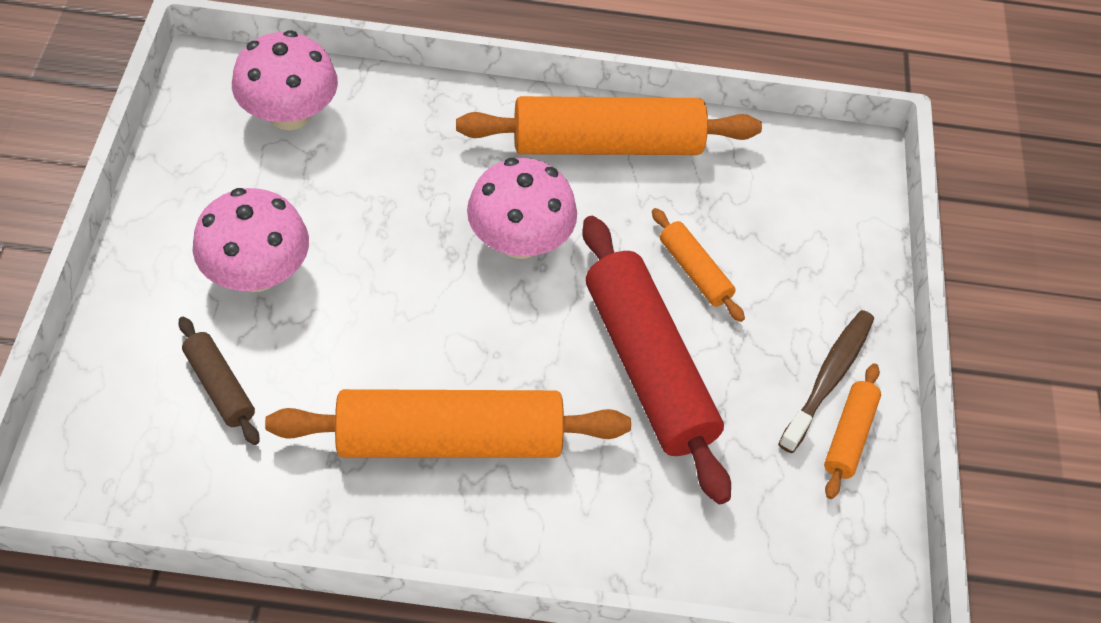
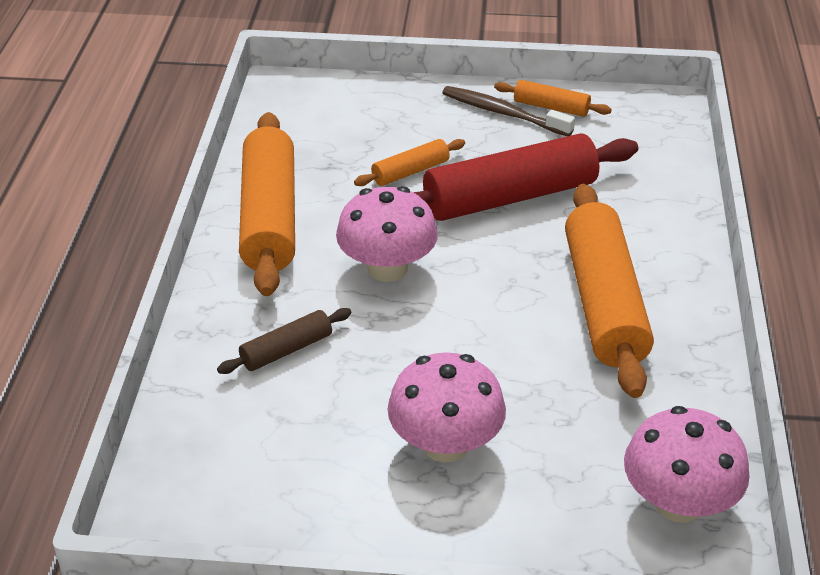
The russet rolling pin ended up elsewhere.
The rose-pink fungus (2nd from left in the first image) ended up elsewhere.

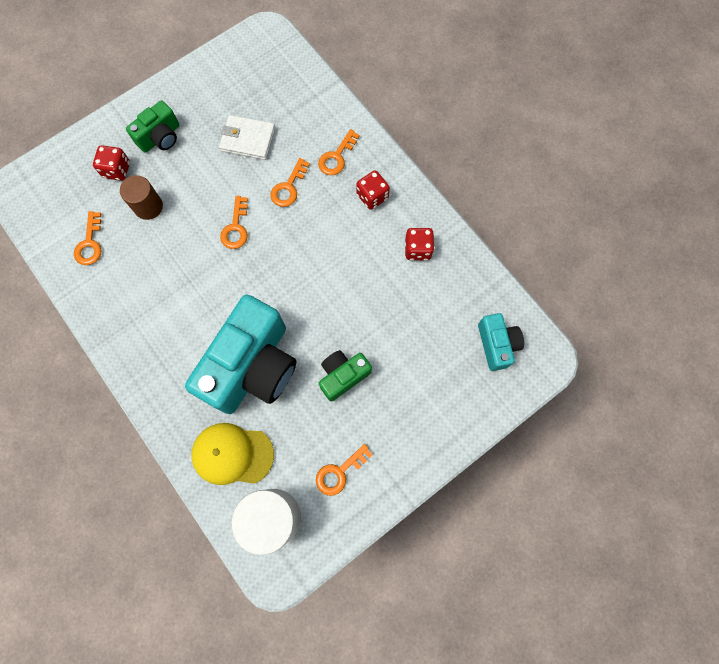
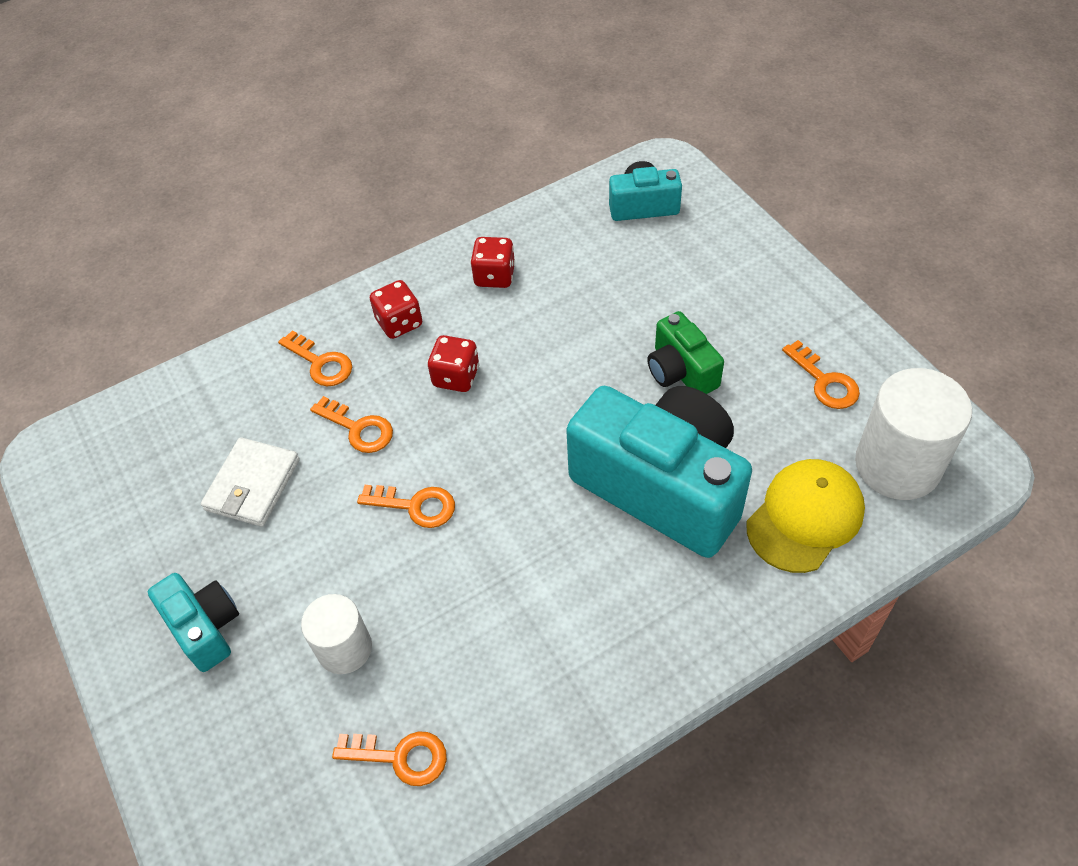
The scarlet dice (1st from left in the first image) ended up elsewhere.
What was the russet cylinder turned into the pure white cylinder (1st from left).
What was the emerald photo camera (1st from left) turned into the teal photo camera (1st from left).
The bright yellow peaked cap ended up facing another way, 150 degrees counterclockwise from before.

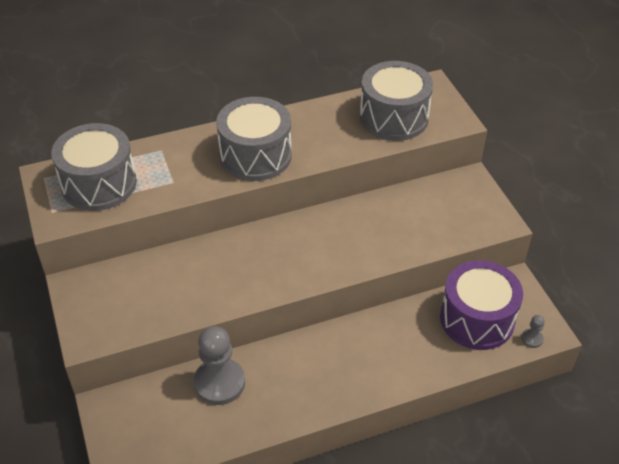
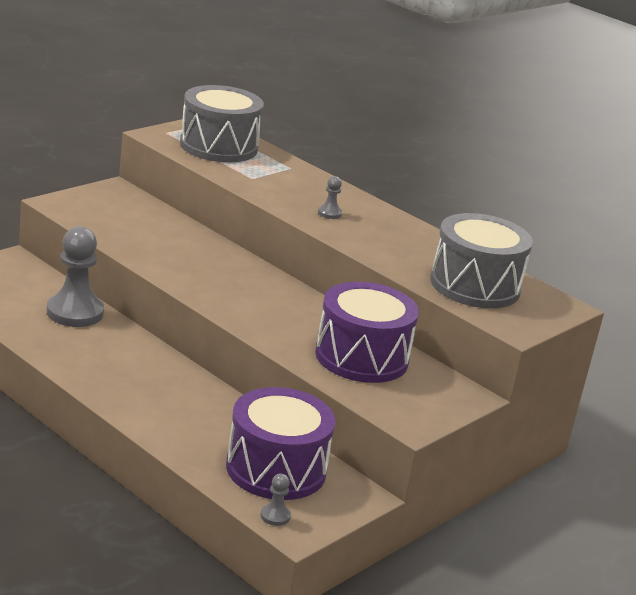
The second view gained the royal purple snare drum (2nd from left).
Where the gray snare drum (2nd from left) stood, the gray chess pawn (3rd from left) came to stand.

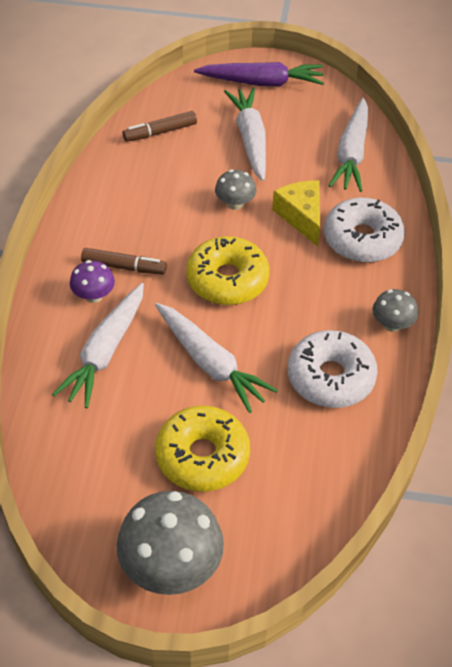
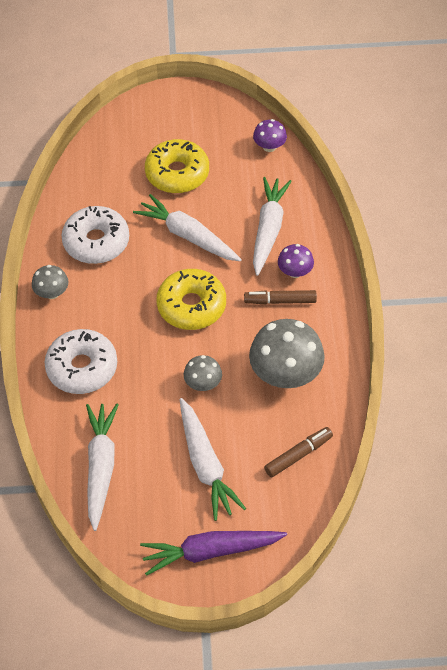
The second view lost the bright yellow piece of cheese.
The second view gained the royal purple fungus (1st from left).
The gray fungus (1st from left in the first image) ended up elsewhere.

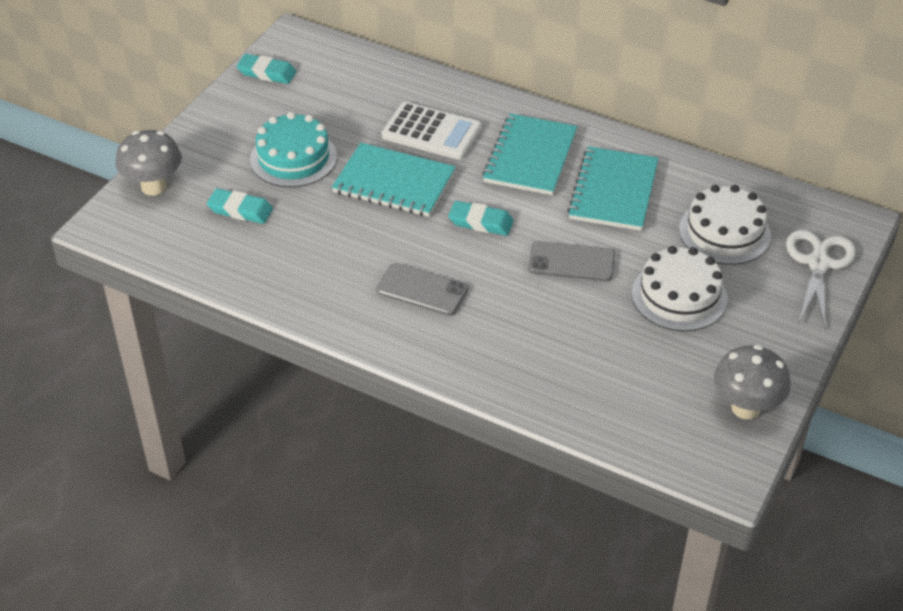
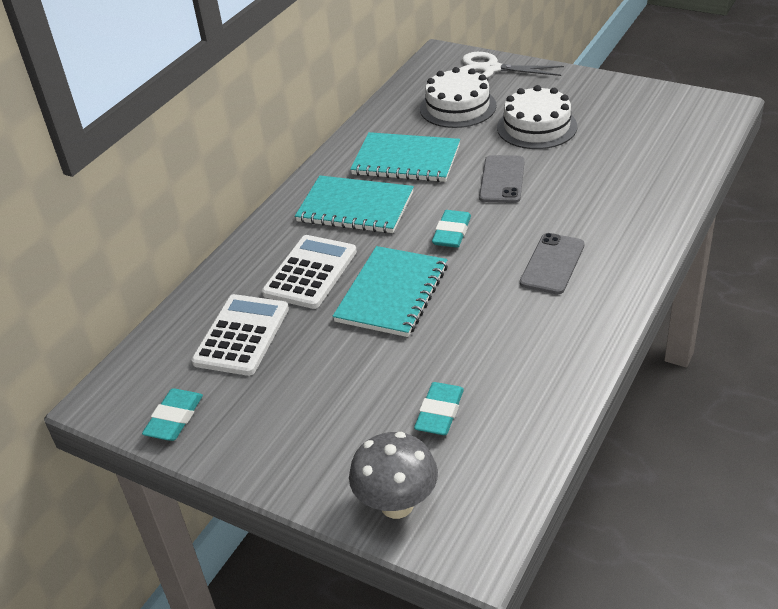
The second view lost the teal cake.
The second view lost the gray fungus (2nd from left).
The second view gained the pure white pocket calculator (1st from left).

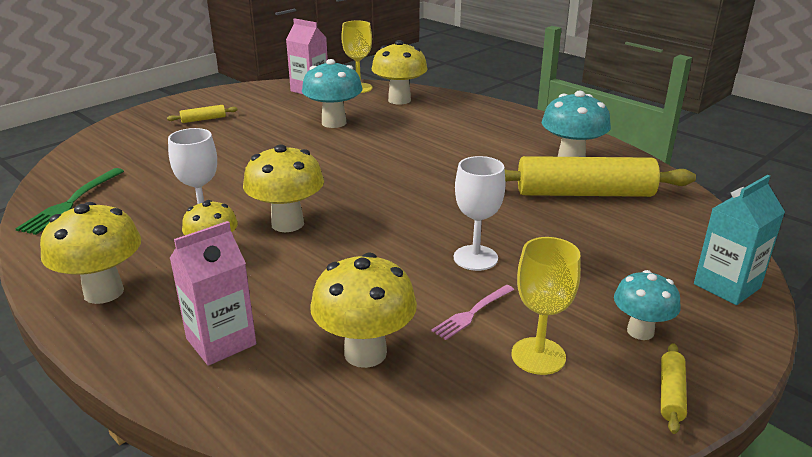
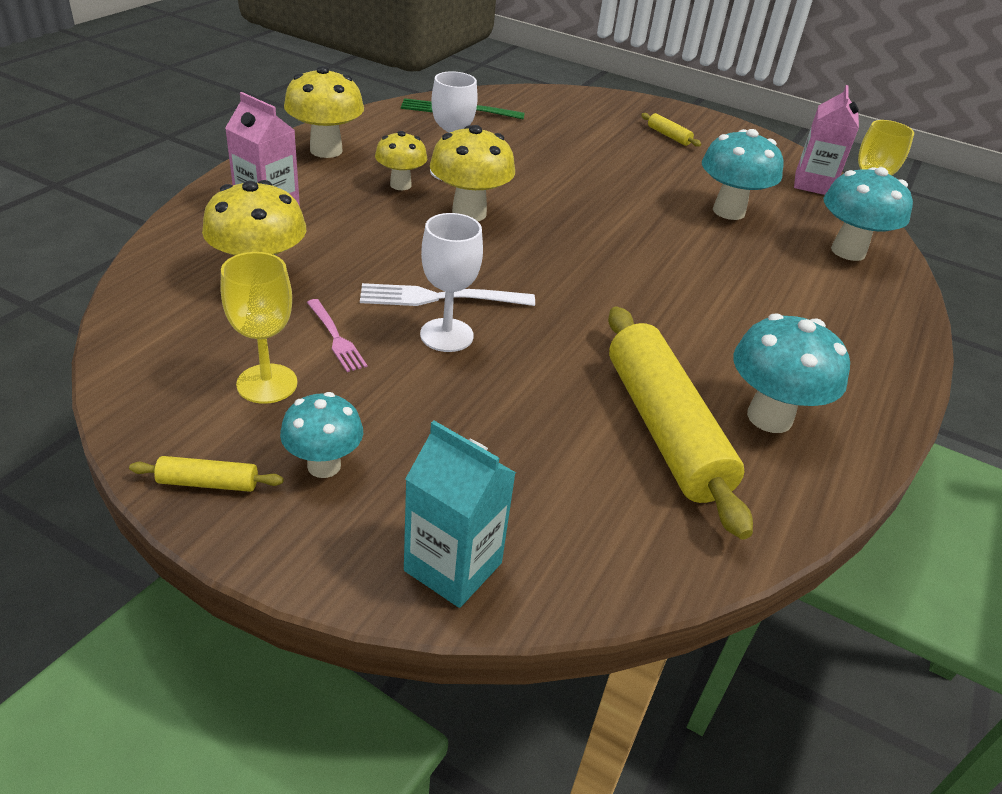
The second view gained the pure white fork.
What was the bright yellow fungus (5th from left) turned into the teal fungus (4th from left).
The rose-pink fork ended up facing another way, 150 degrees counterclockwise from before.

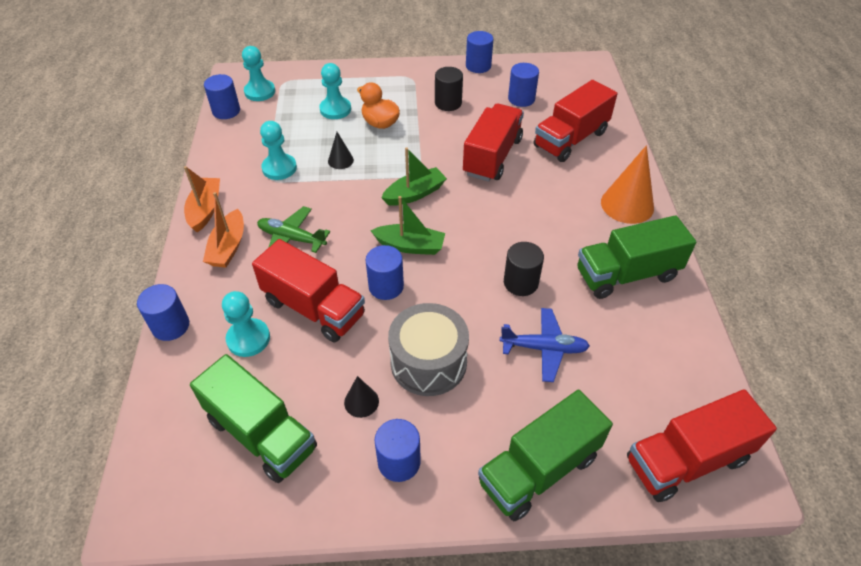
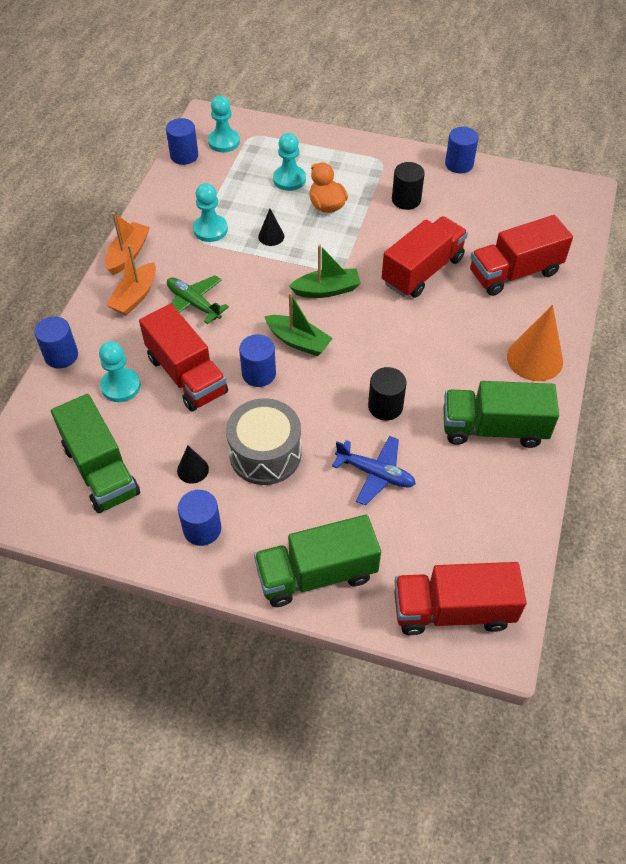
The second view lost the cobalt cylinder (6th from left).

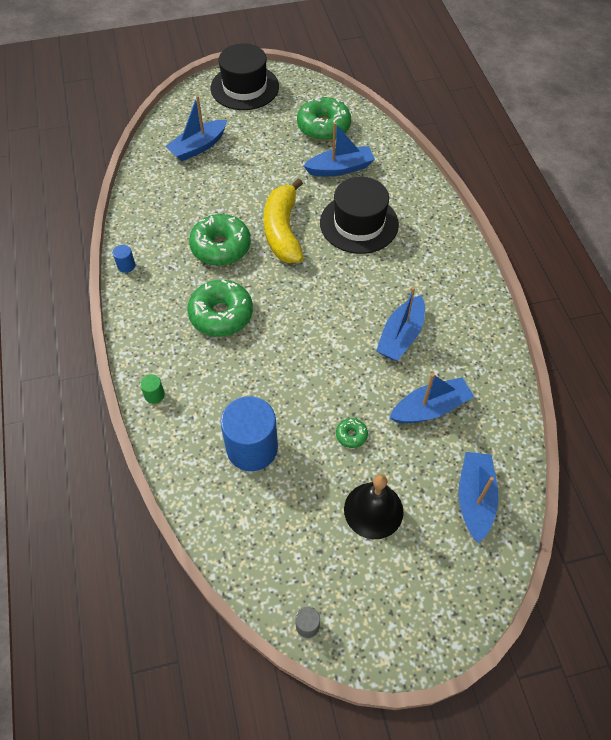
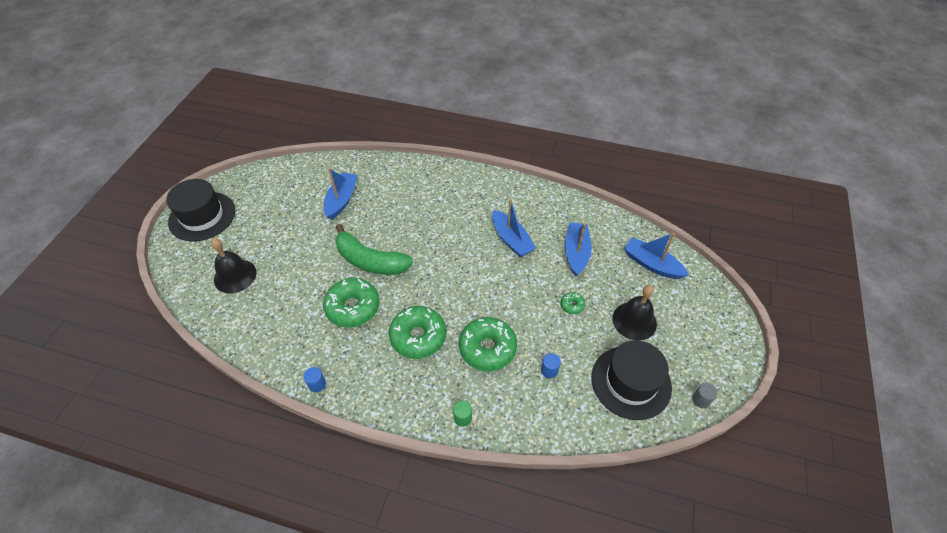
The emerald donut (3rd from left) ended up elsewhere.
The black top hat (2nd from left) ended up elsewhere.
Where the cobalt sailboat (1st from left) stood, the black hand bell (1st from left) came to stand.
What was the bright yellow toy banana turned into the emerald toy banana.
The size of the cobalt cylinder (2nd from left) changed by a factor of 0.41.

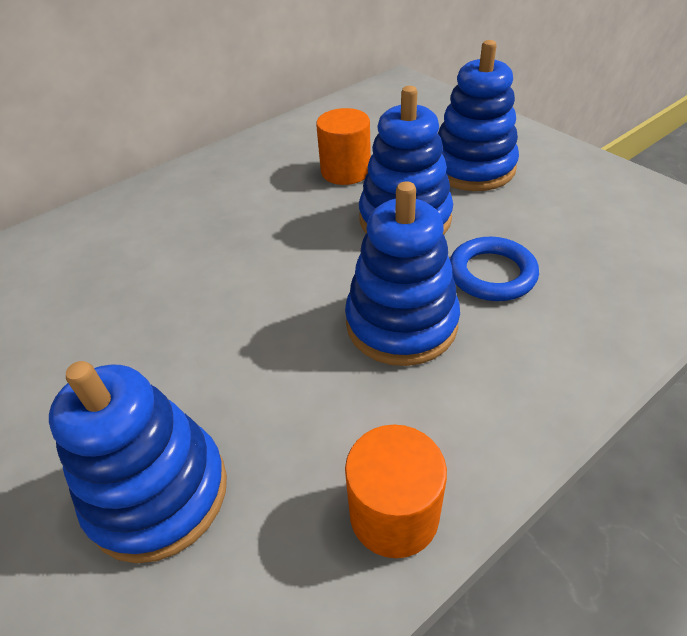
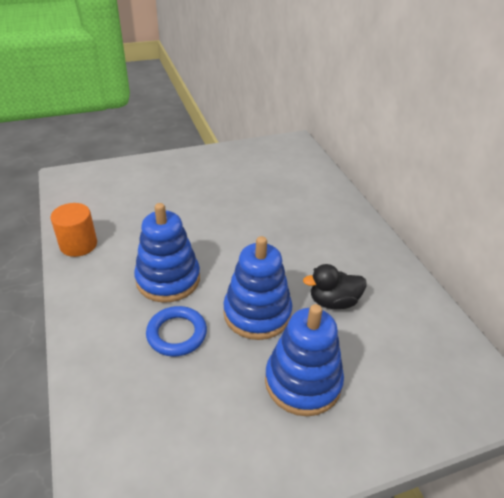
The second view lost the cobalt stacking toy (1st from left).
Where the orange-coloured cylinder (1st from left) stood, the black toy duck came to stand.

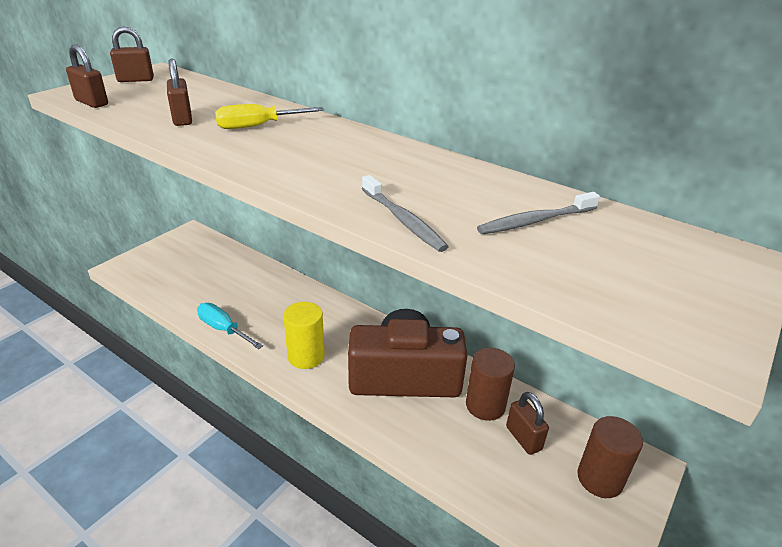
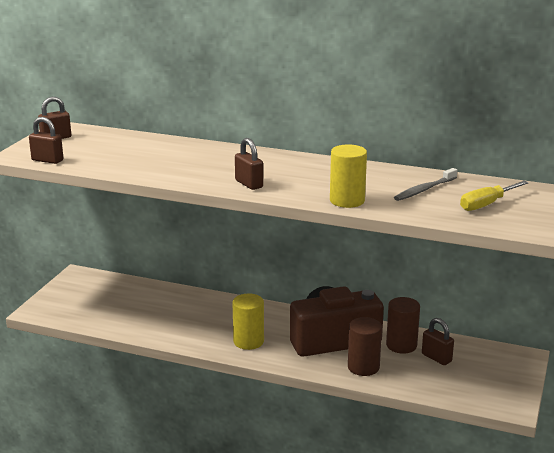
The second view lost the teal screwdriver.
The russet padlock (3rd from left) ended up elsewhere.
The bright yellow screwdriver ended up elsewhere.
The russet cylinder (2nd from left in the first image) ended up elsewhere.
Where the gray toothbrush (1st from left) stood, the bright yellow cylinder (2nd from left) came to stand.

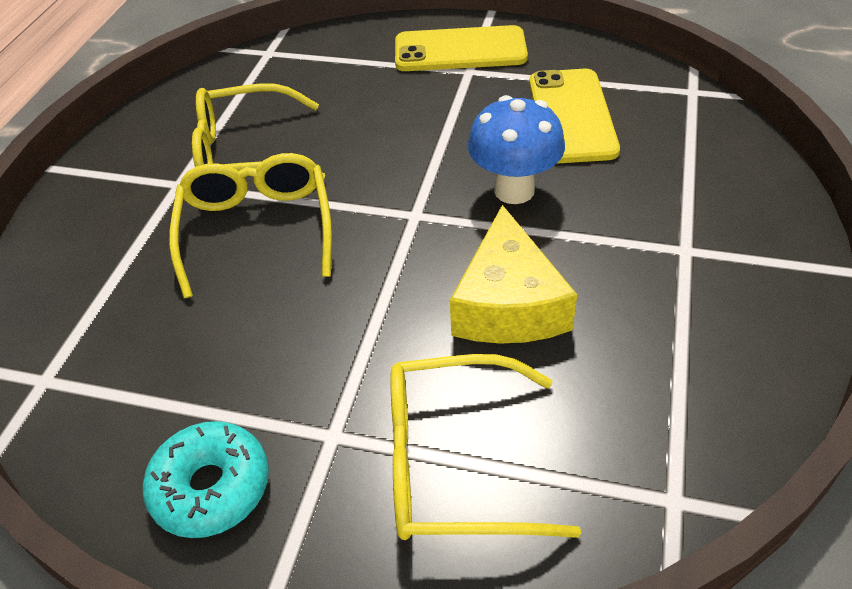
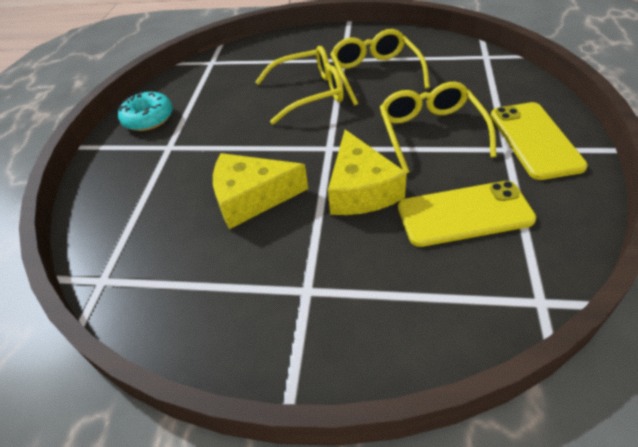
The bright yellow glasses (3rd from left) ended up elsewhere.
Where the cobalt fungus stood, the bright yellow piece of cheese (2nd from left) came to stand.

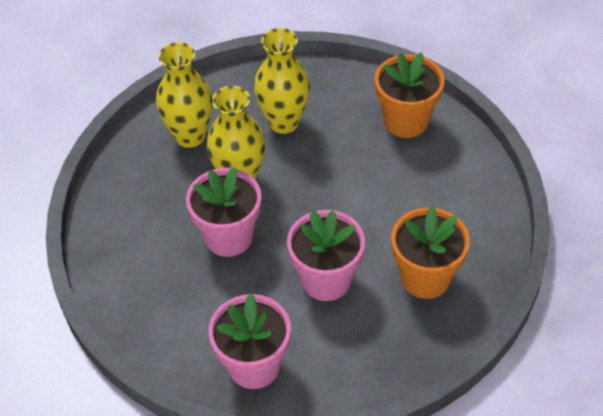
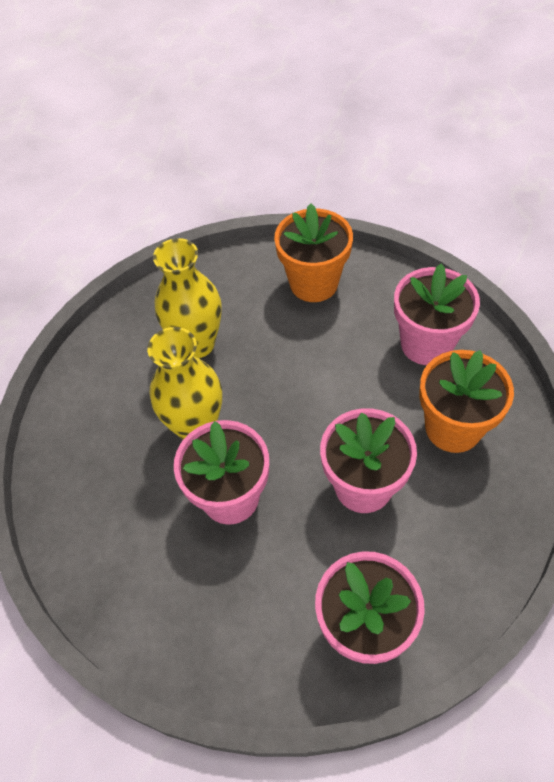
The second view lost the bright yellow flower vase (1st from left).
The second view gained the rose-pink flower pot (4th from left).

